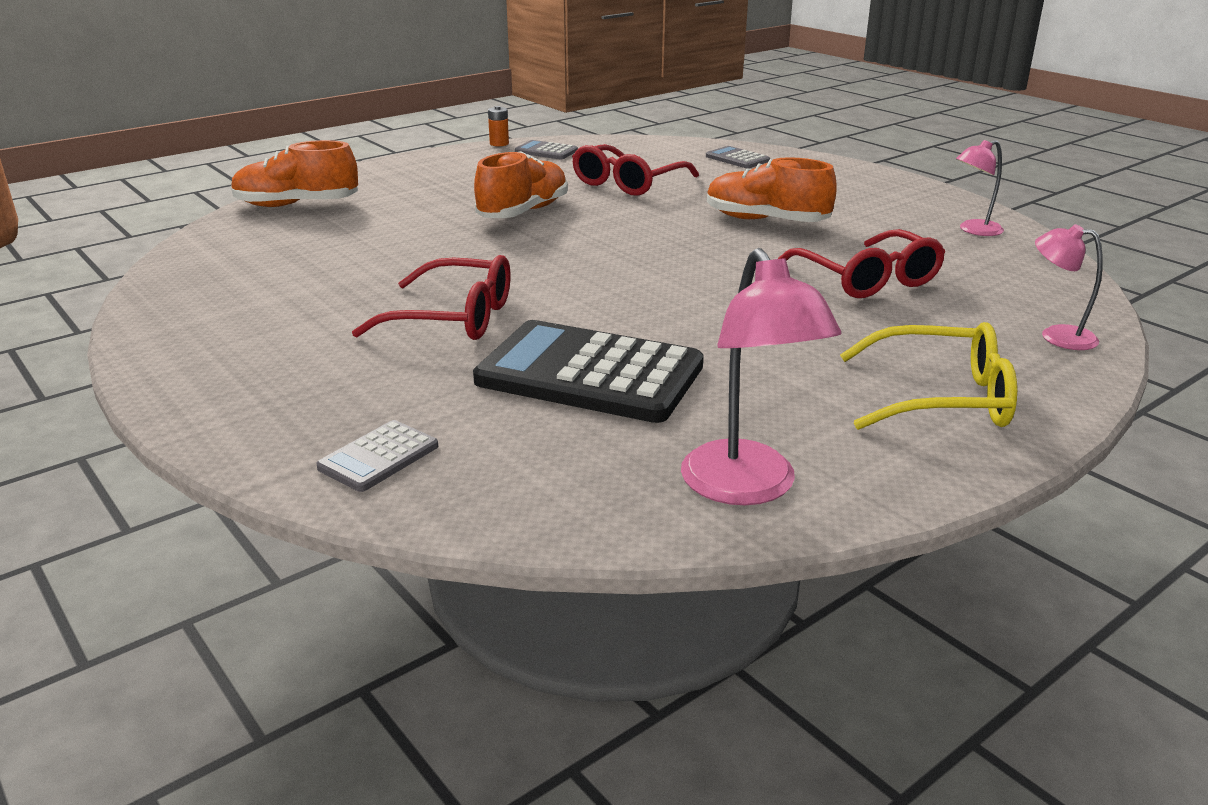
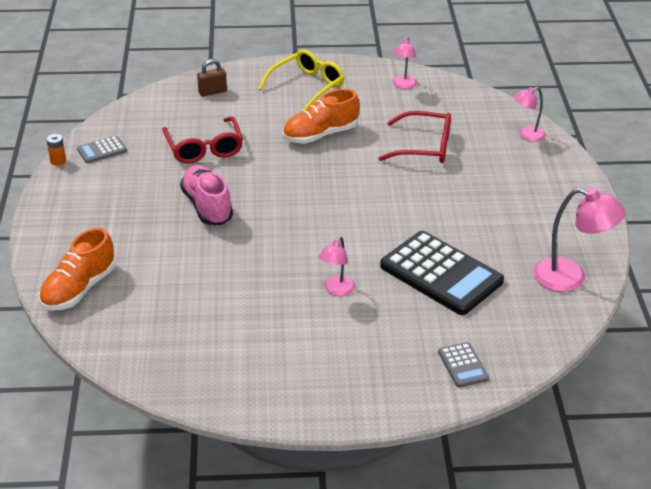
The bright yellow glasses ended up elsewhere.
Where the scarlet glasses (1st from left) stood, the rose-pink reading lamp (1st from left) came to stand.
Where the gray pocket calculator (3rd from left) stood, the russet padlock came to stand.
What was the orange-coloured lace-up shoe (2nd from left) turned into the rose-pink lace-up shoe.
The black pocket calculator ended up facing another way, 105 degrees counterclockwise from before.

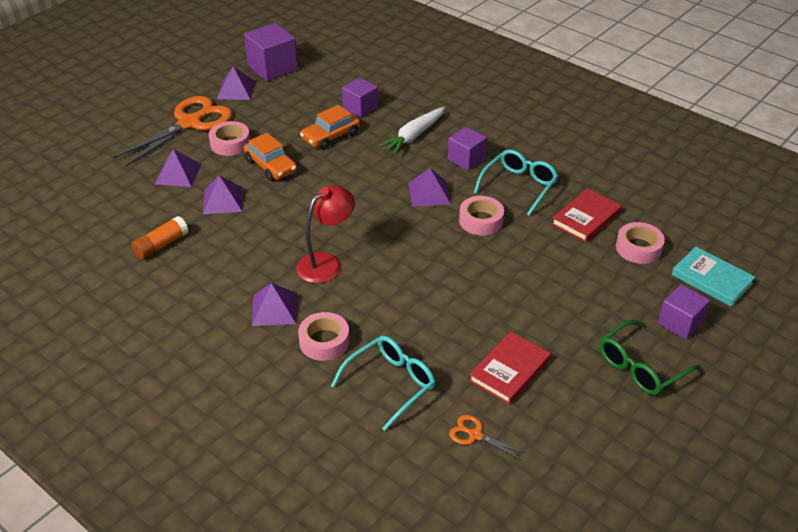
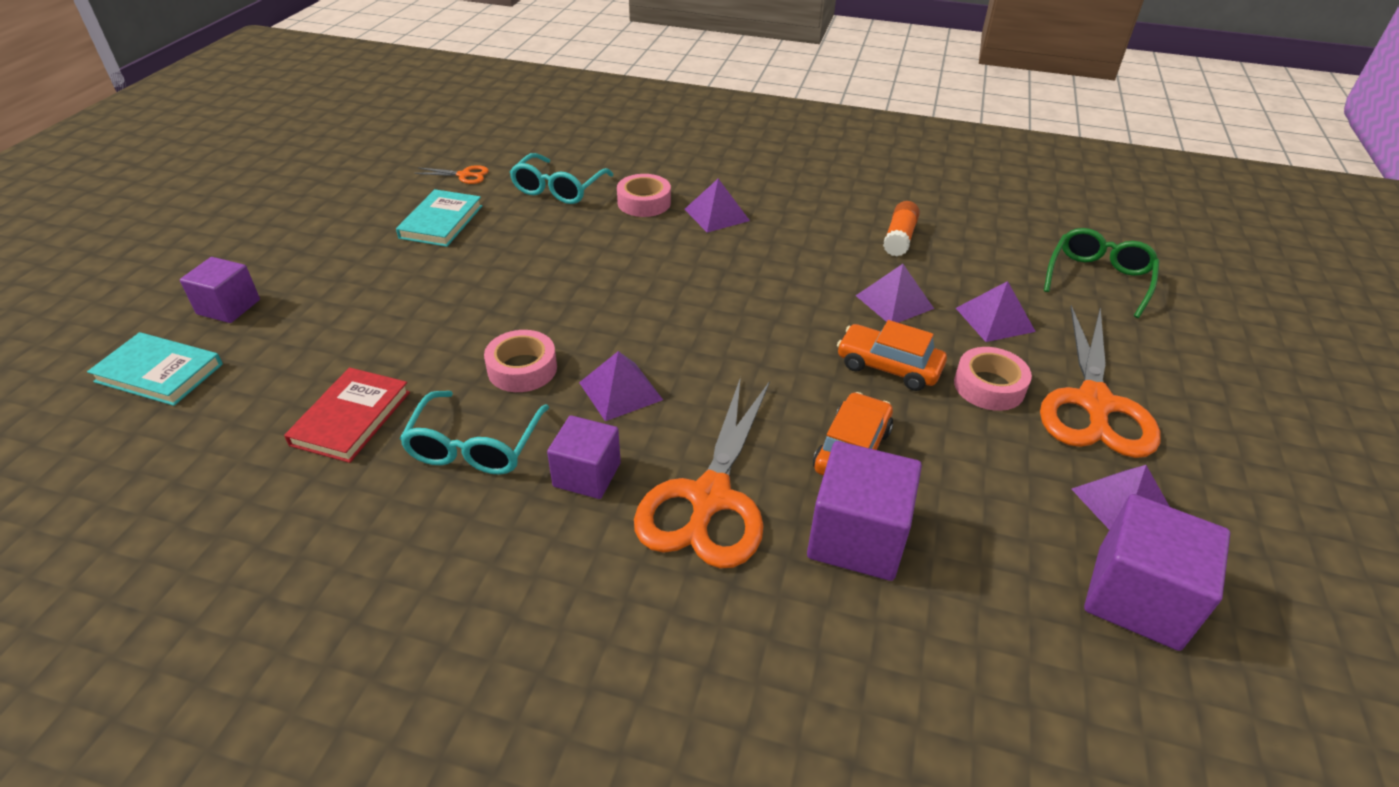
The second view lost the scarlet reading lamp.
The second view lost the rose-pink tape (4th from left).
The emerald glasses ended up elsewhere.
Where the pure white carrot stood, the orange-coloured scissors (2nd from left) came to stand.
What was the scarlet hardback (1st from left) turned into the teal hardback (2nd from left).
The size of the royal purple block (2nd from left in the first image) changed by a factor of 1.53.

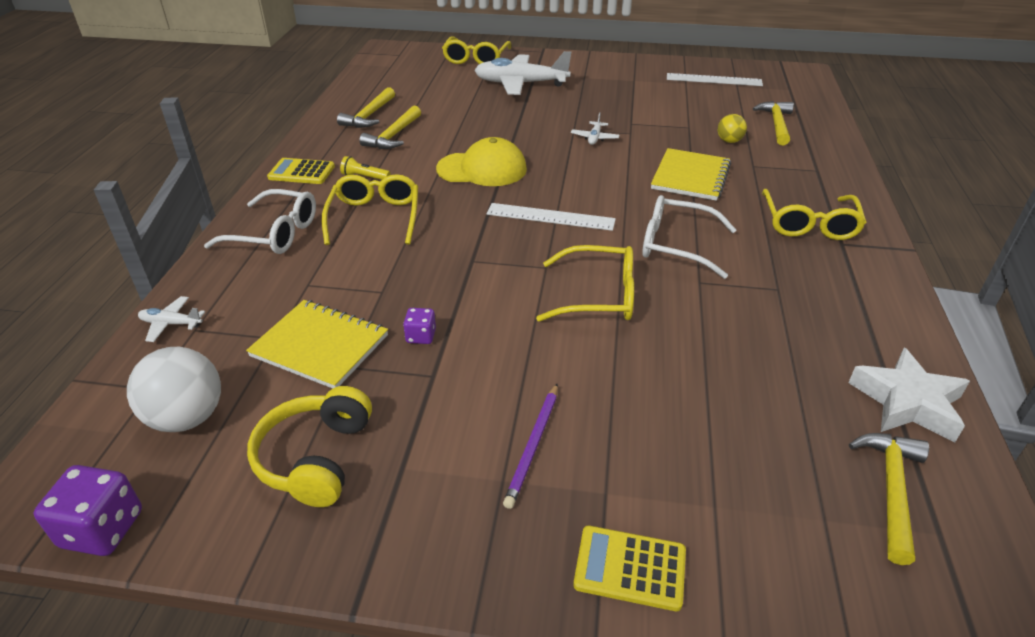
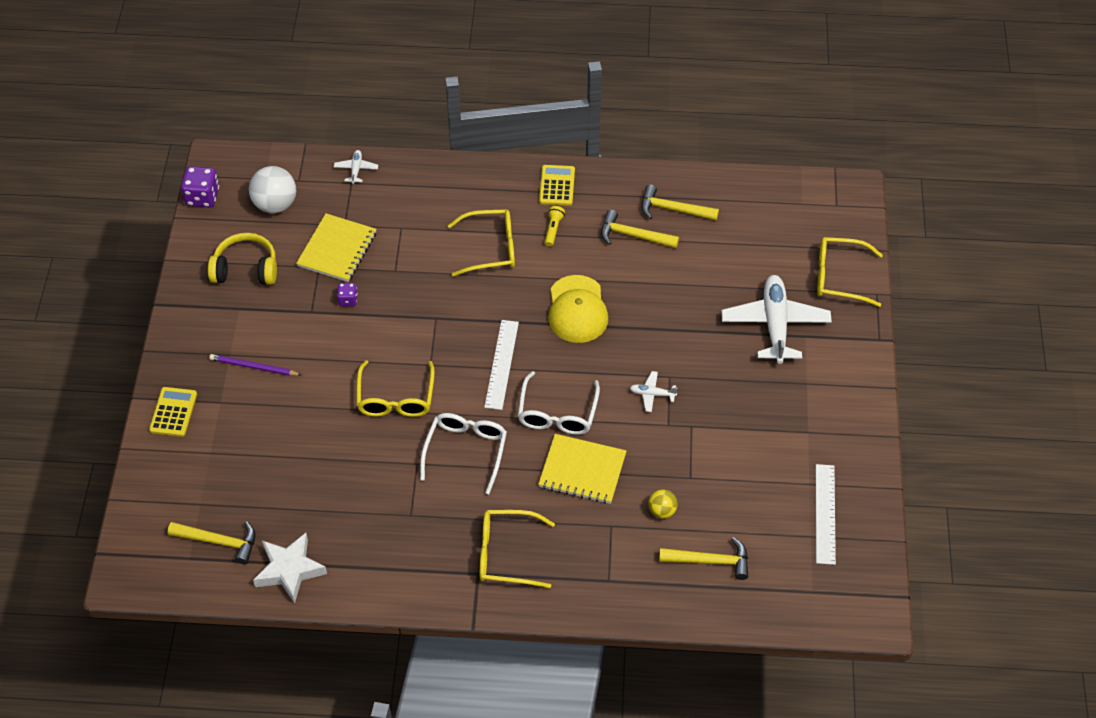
The pure white glasses (1st from left in the first image) ended up elsewhere.

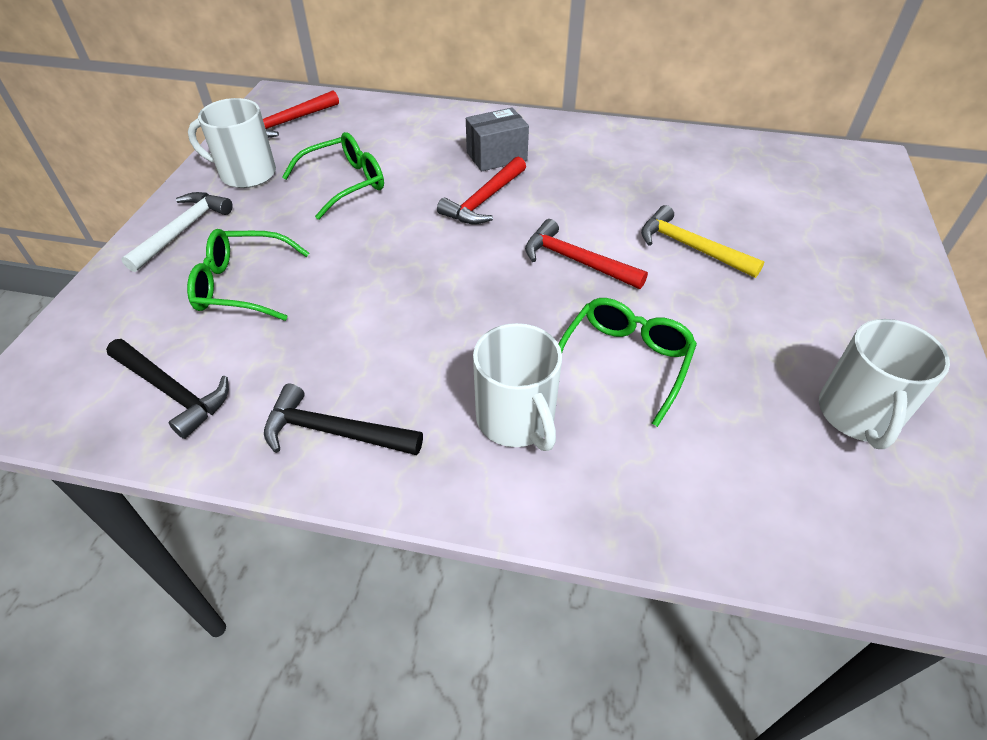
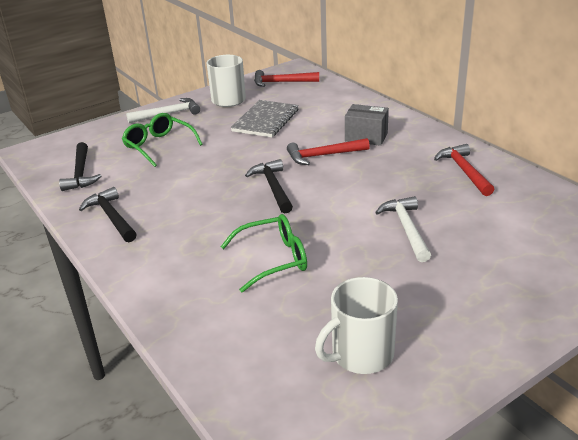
The second view lost the pure white mug (2nd from left).
The second view gained the black claw hammer (3rd from left).
The scarlet claw hammer (3rd from left) ended up elsewhere.
Where the emerald glasses (2nd from left) stood, the gray notepad came to stand.
What was the bright yellow claw hammer turned into the pure white claw hammer (2nd from left).

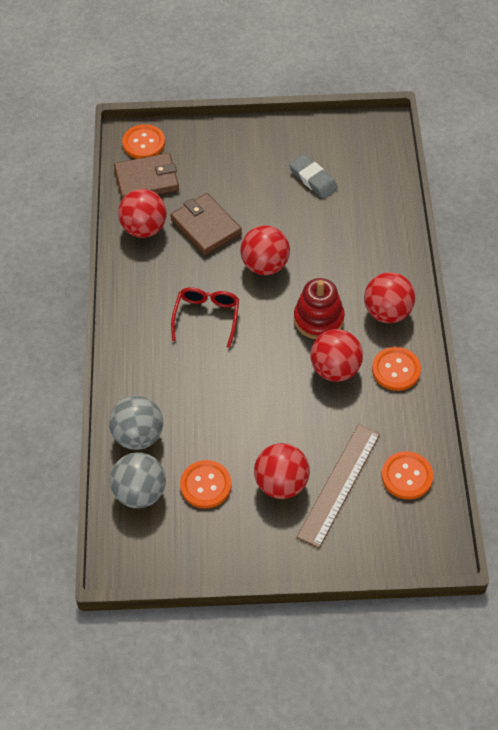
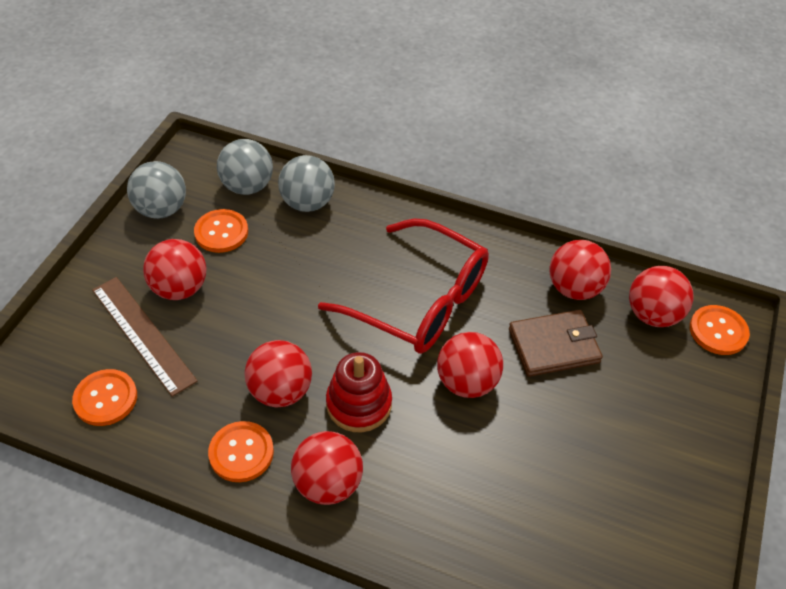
The second view lost the gray gum eraser.
The second view gained the gray play ball (1st from left).
Where the russet wallet (1st from left) stood, the scarlet play ball (6th from left) came to stand.
The size of the scarlet glasses changed by a factor of 1.90.

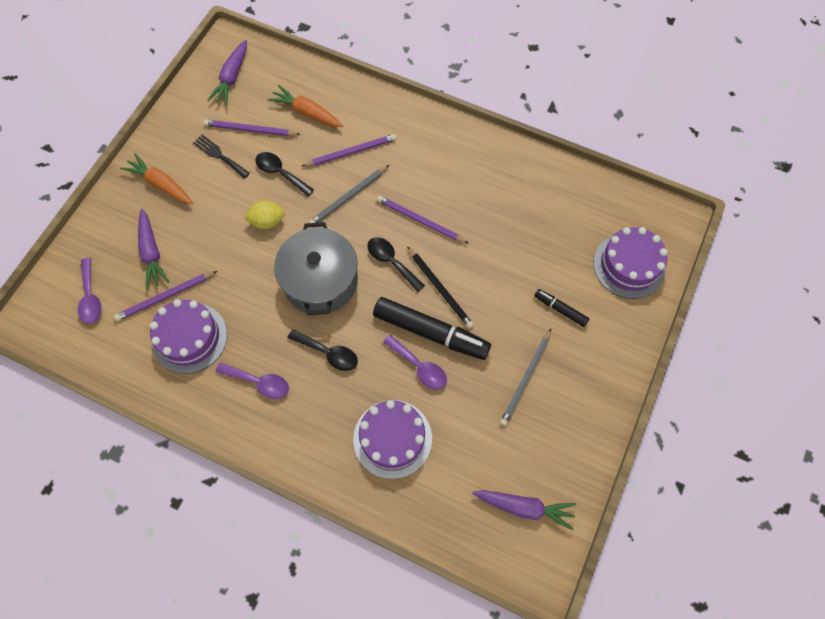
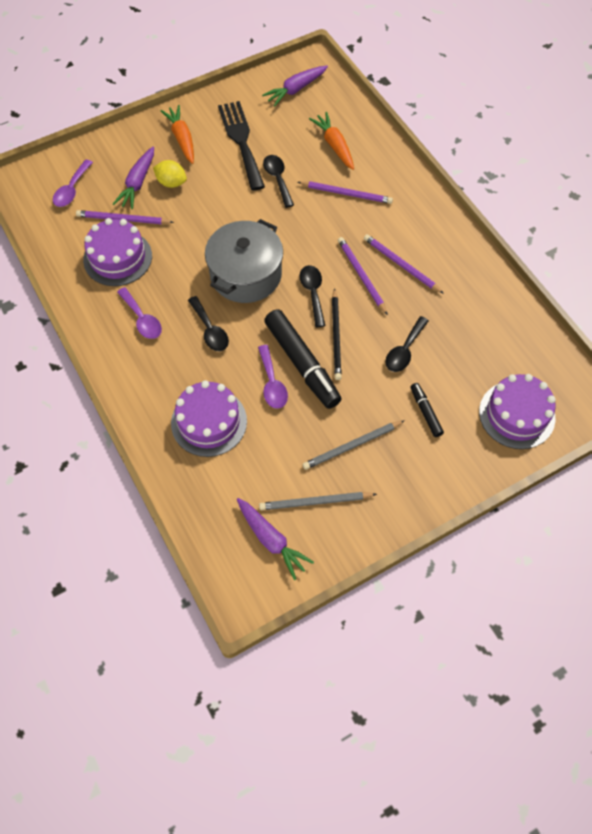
The second view gained the black teaspoon (4th from left).
The royal purple lead pencil (2nd from left in the first image) ended up elsewhere.
The bright yellow lemon ended up elsewhere.
The gray lead pencil (1st from left) ended up elsewhere.
The size of the black fork changed by a factor of 1.82.

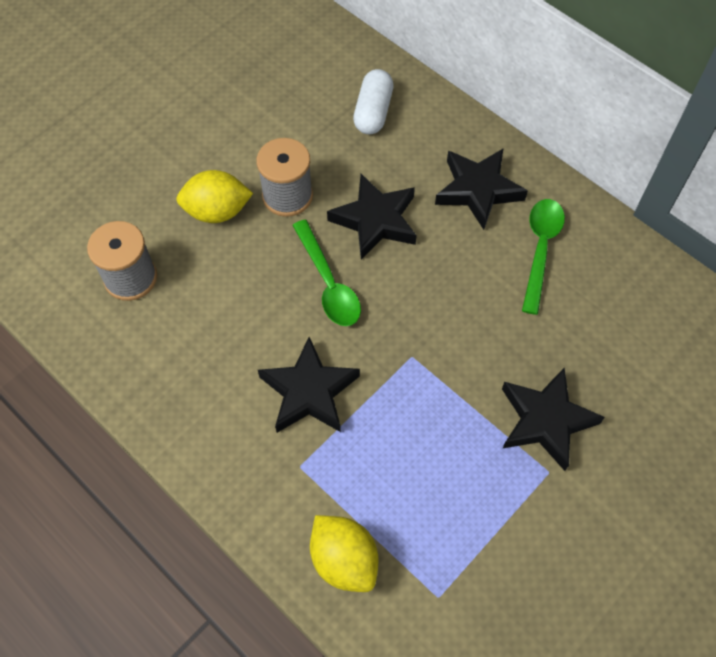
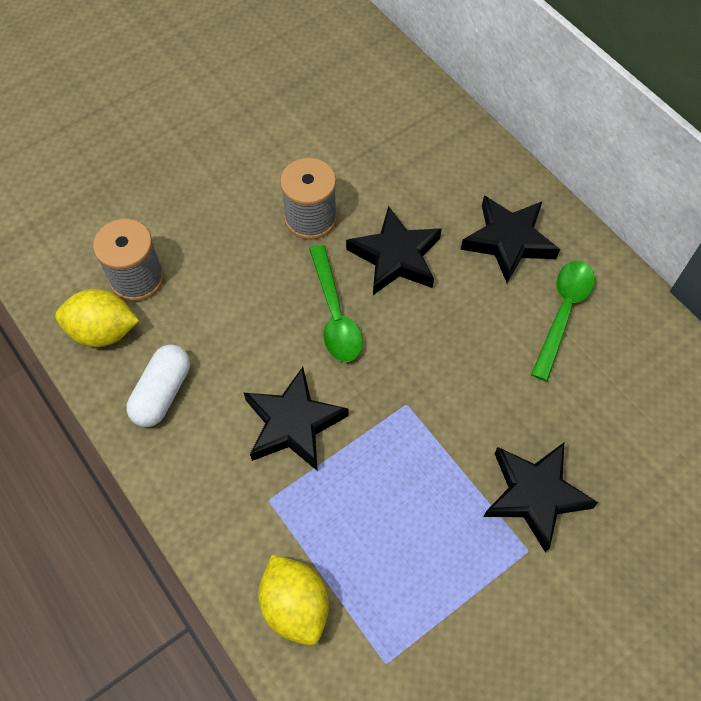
The bright yellow lemon (1st from left) ended up elsewhere.
The pure white pill shape ended up elsewhere.

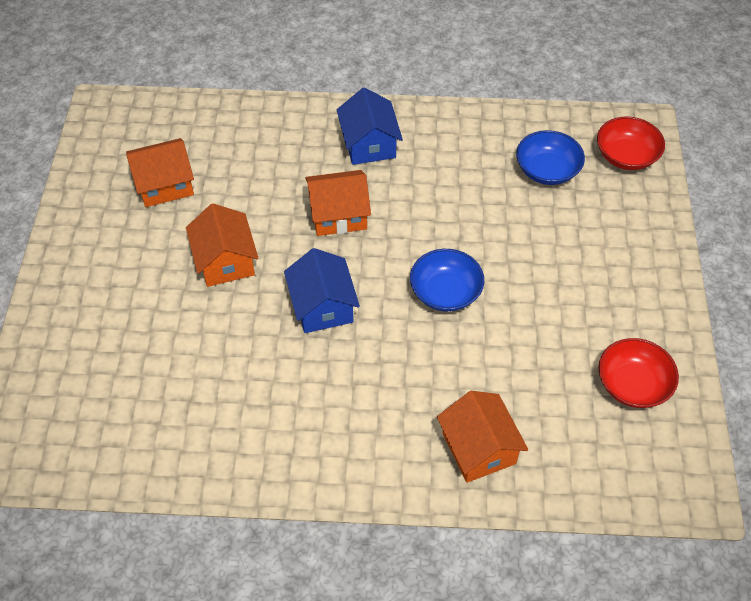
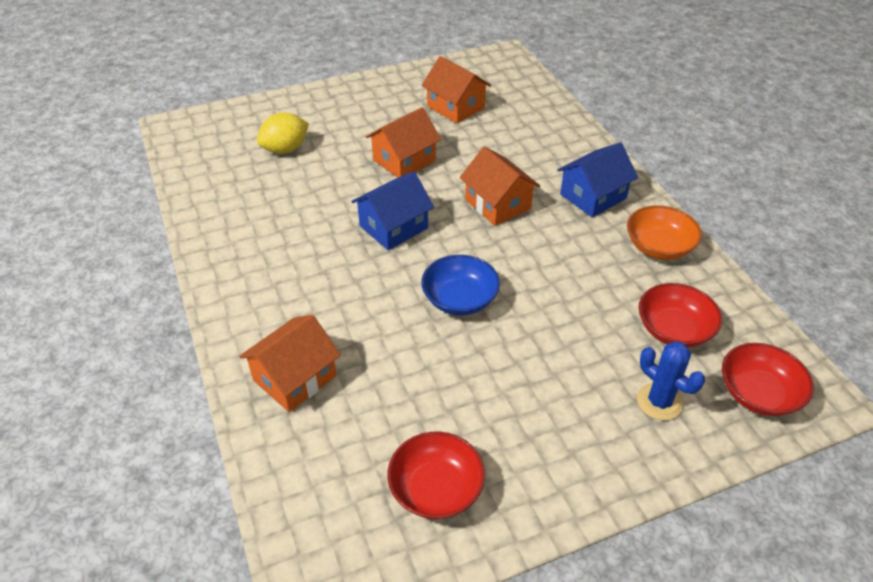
The second view gained the bright yellow lemon.
The second view gained the orange-coloured deep dish.
The second view gained the cobalt saguaro cactus.
What was the cobalt deep dish (2nd from left) turned into the scarlet deep dish (2nd from left).

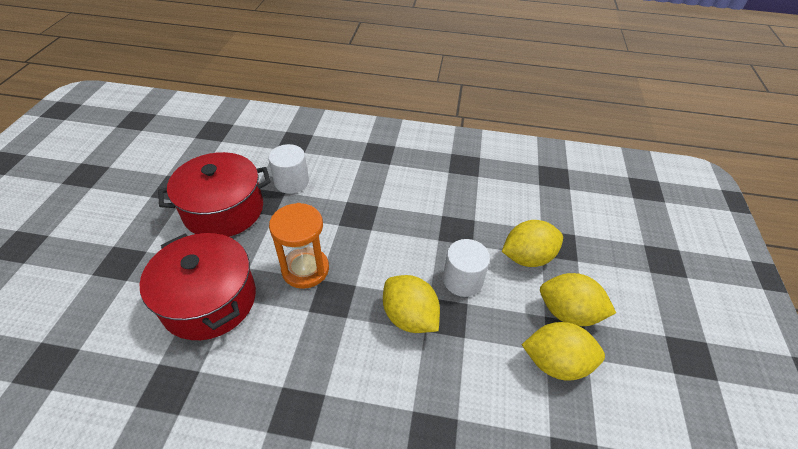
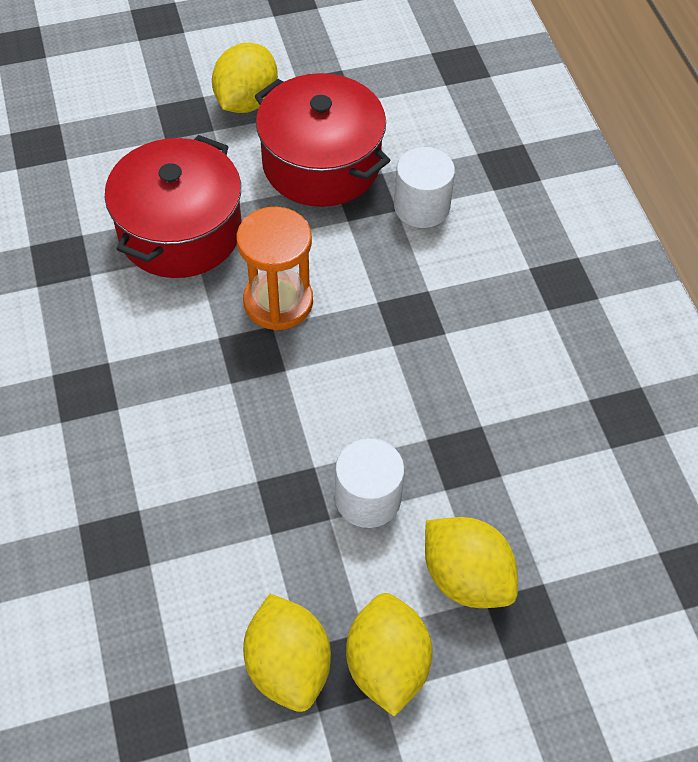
The bright yellow lemon (1st from left) ended up elsewhere.

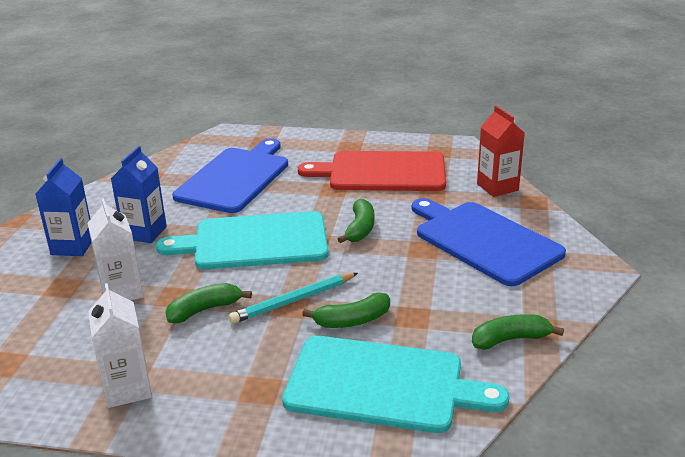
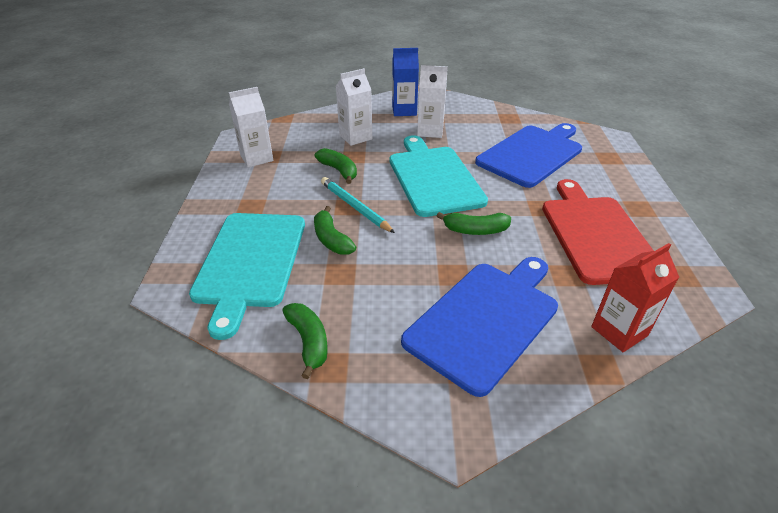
What was the cobalt milk carton (2nd from left) turned into the pure white milk carton (3rd from left).
The cobalt bread board (1st from left in the first image) ended up facing another way, 60 degrees counterclockwise from before.

